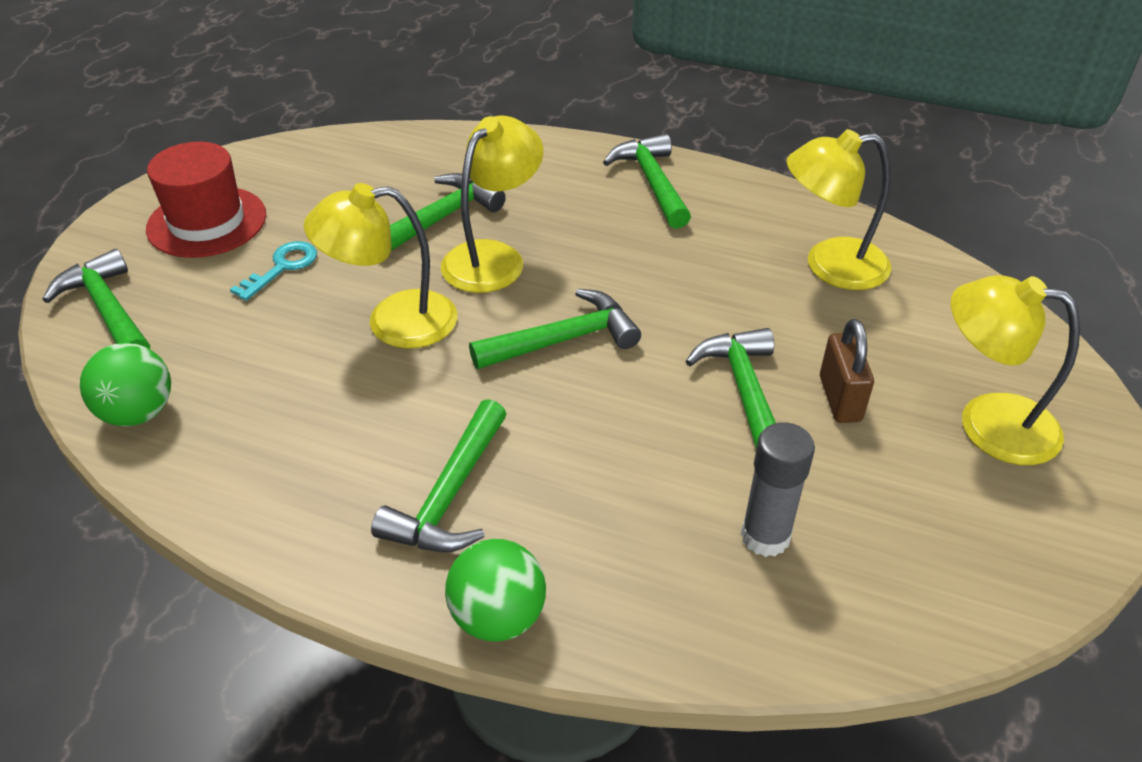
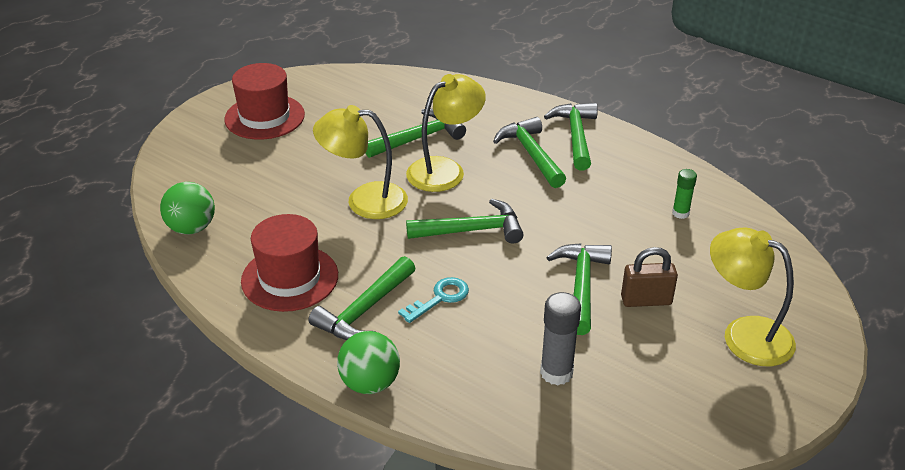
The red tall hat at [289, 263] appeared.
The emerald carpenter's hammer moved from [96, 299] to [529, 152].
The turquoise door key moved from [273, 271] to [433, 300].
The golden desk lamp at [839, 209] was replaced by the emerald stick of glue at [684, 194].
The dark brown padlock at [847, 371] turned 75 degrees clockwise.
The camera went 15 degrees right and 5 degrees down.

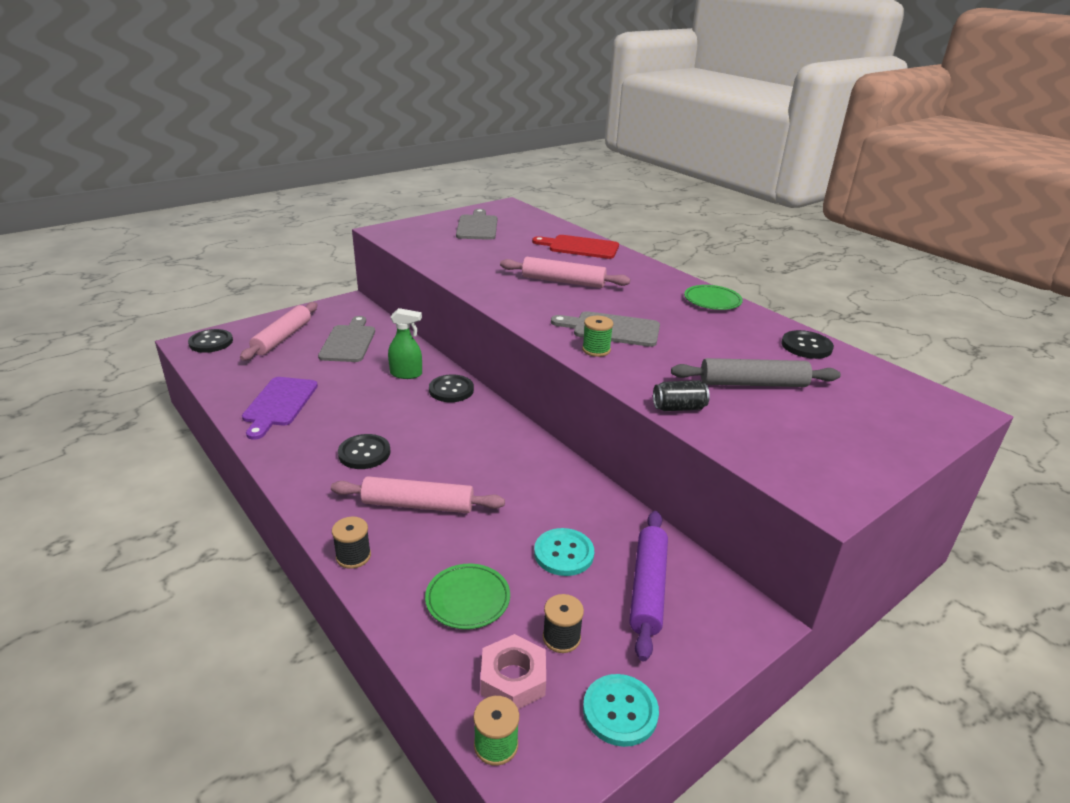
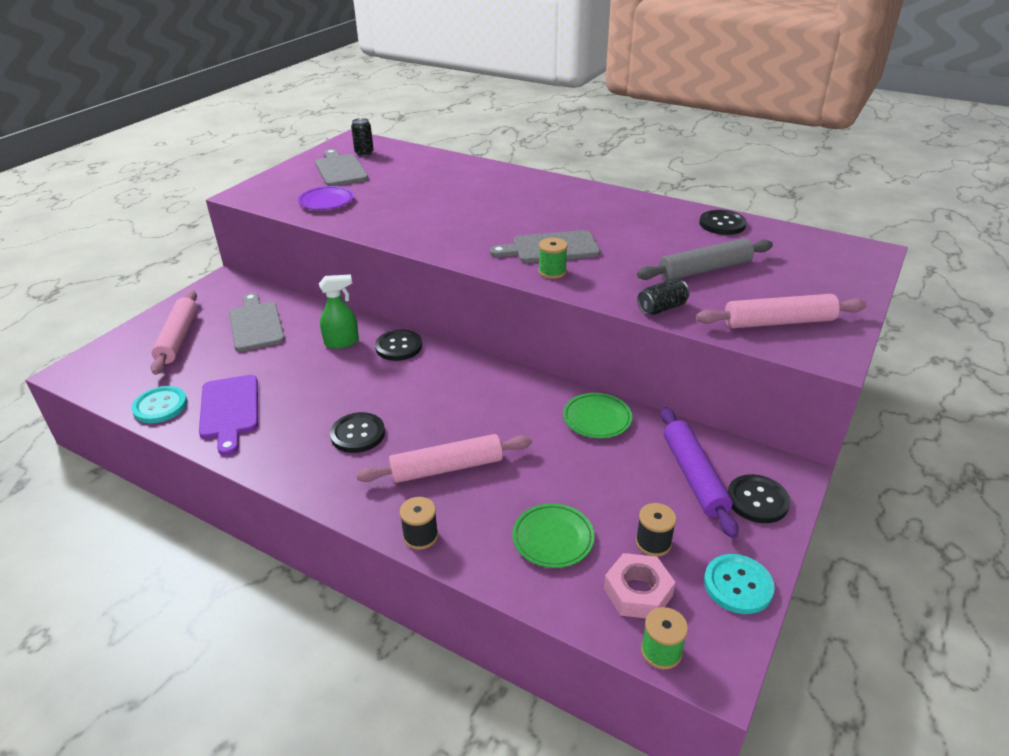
The red cutting board at [575, 247] disappeared.
The royal purple plate at [326, 198] appeared.
The ebony can at [362, 137] appeared.
The ebony shirt button moved from [210, 341] to [759, 498].
The rosy dough roller moved from [565, 272] to [781, 311].
The turquoise shirt button moved from [564, 552] to [159, 404].
The emerald plate moved from [713, 297] to [597, 415].
The camera went 20 degrees left and 5 degrees up.

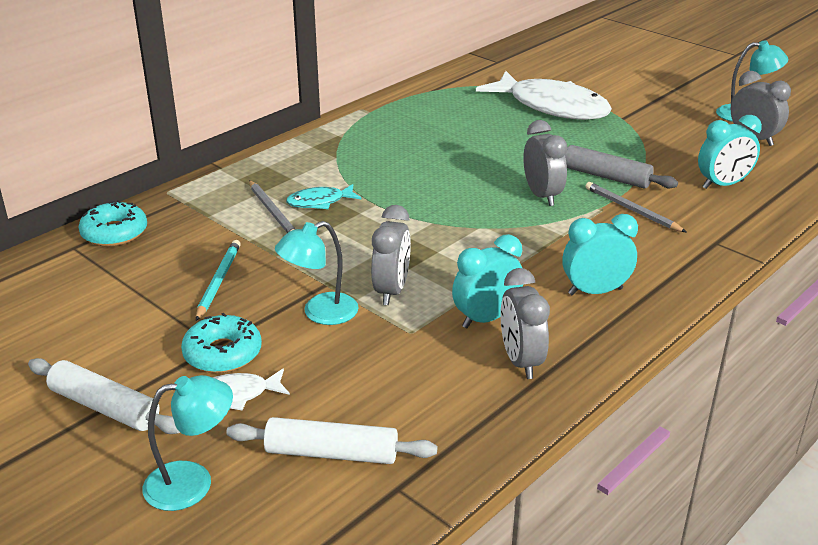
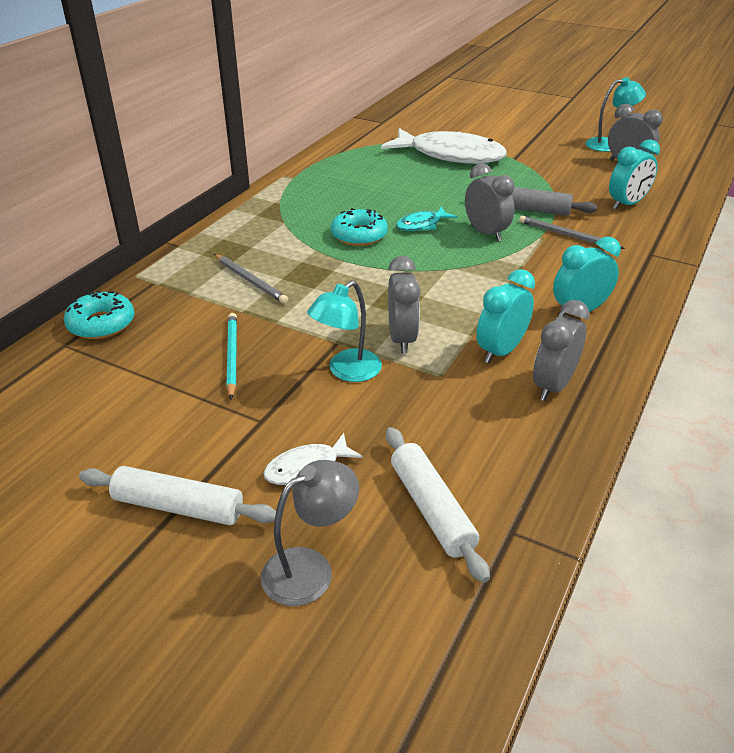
The turquoise glazed donut moved from [221, 343] to [359, 227].
The turquoise toy fish moved from [323, 196] to [426, 219].
The turquoise desk lamp at [188, 443] became the grey desk lamp at [310, 533].
The white dough roller at [331, 440] turned 75 degrees clockwise.
The grey clock at [525, 323] turned 60 degrees clockwise.
The camera went 15 degrees left and 5 degrees up.

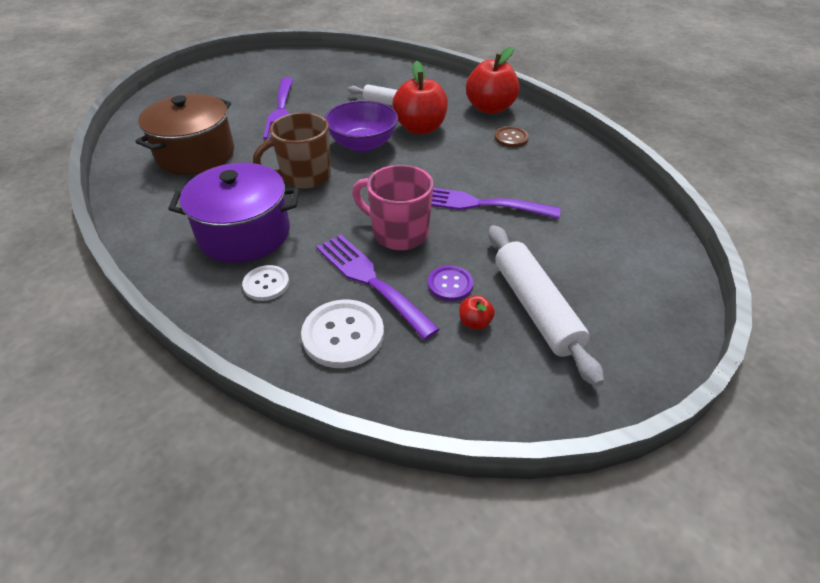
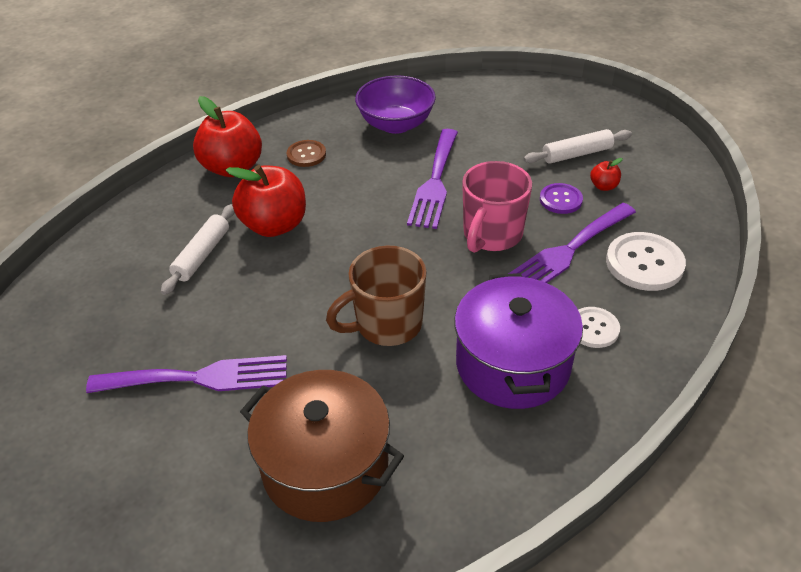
The royal purple deep dish moved from [361, 126] to [395, 104].
The dark brown mug at [292, 150] turned 90 degrees clockwise.
The white dough roller at [546, 306] changed to 0.65 times the size.
The camera went 90 degrees left and 0 degrees up.

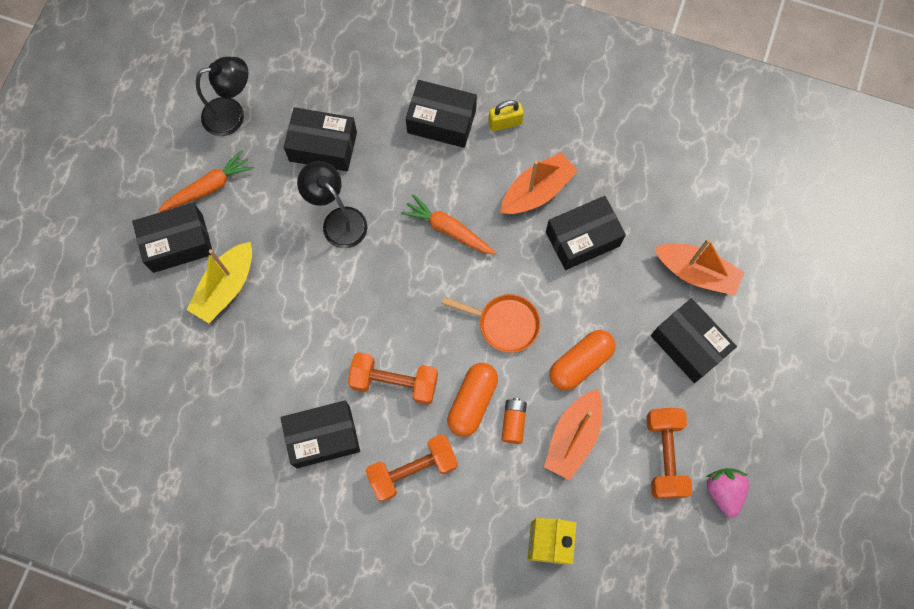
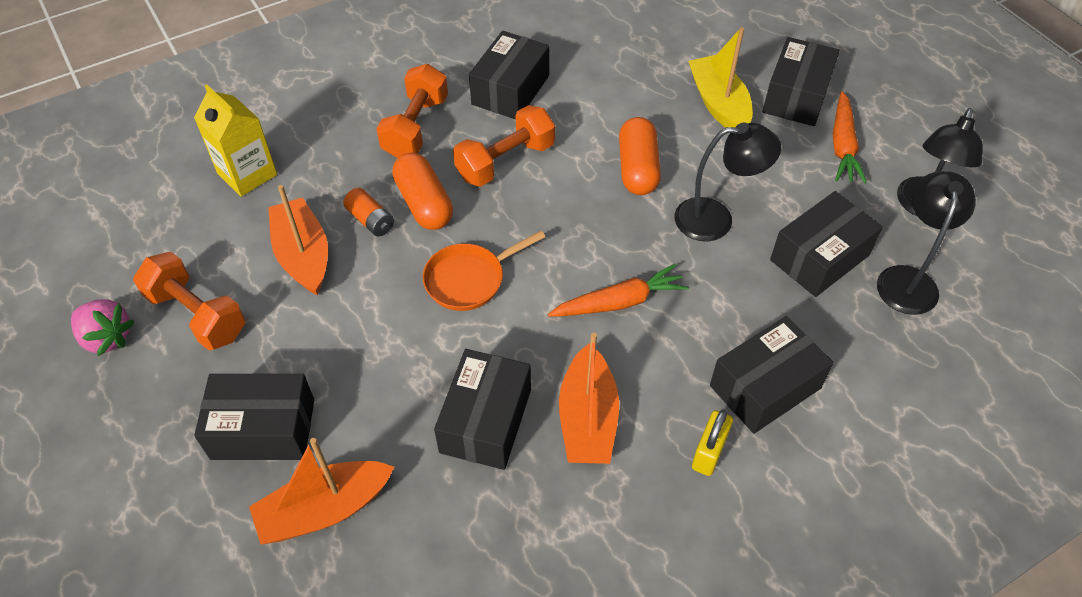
The ebony desk lamp at [926, 243] appeared.
The orange-coloured pill moved from [582, 360] to [640, 156].
The camera went 130 degrees right and 20 degrees down.

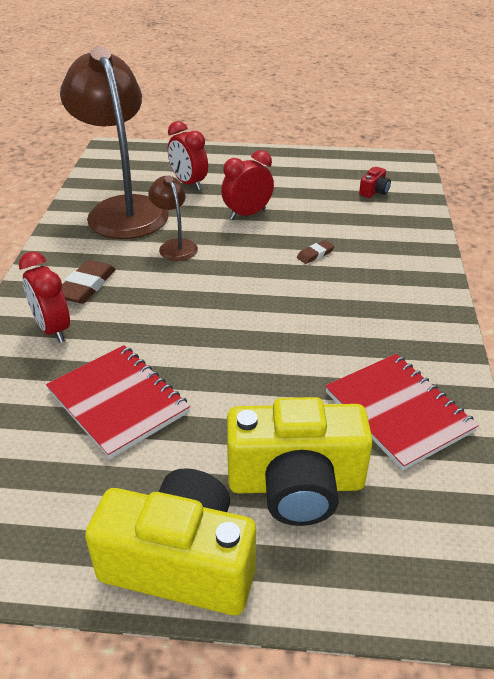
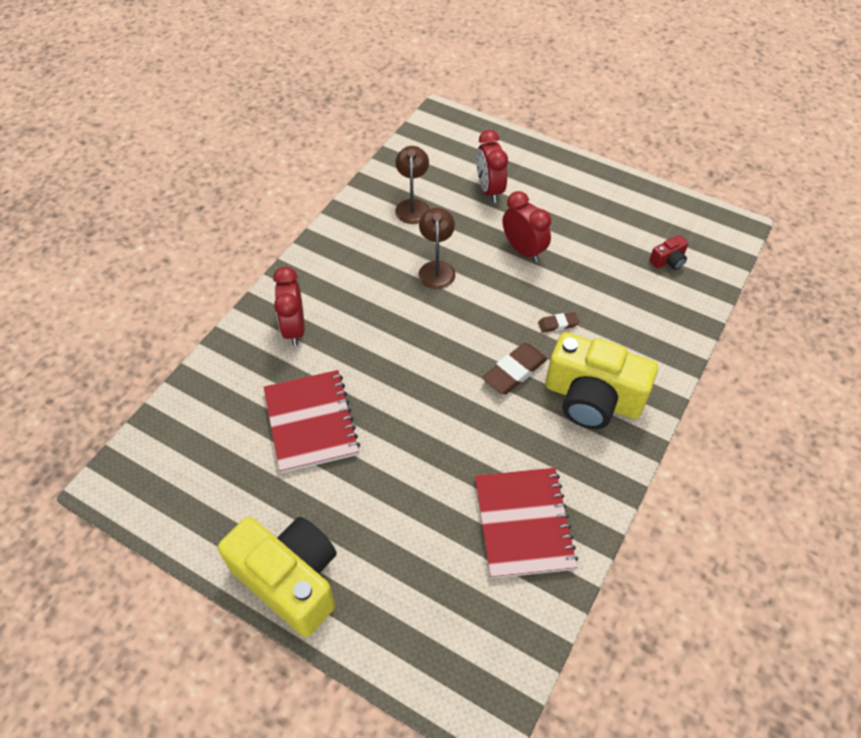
The dark brown gum eraser moved from [89, 282] to [514, 368].
The golden photo camera moved from [300, 461] to [602, 380].
The red clock at [247, 185] turned 60 degrees clockwise.
The dark brown desk lamp at [114, 142] changed to 0.45 times the size.
The camera went 25 degrees right and 15 degrees up.

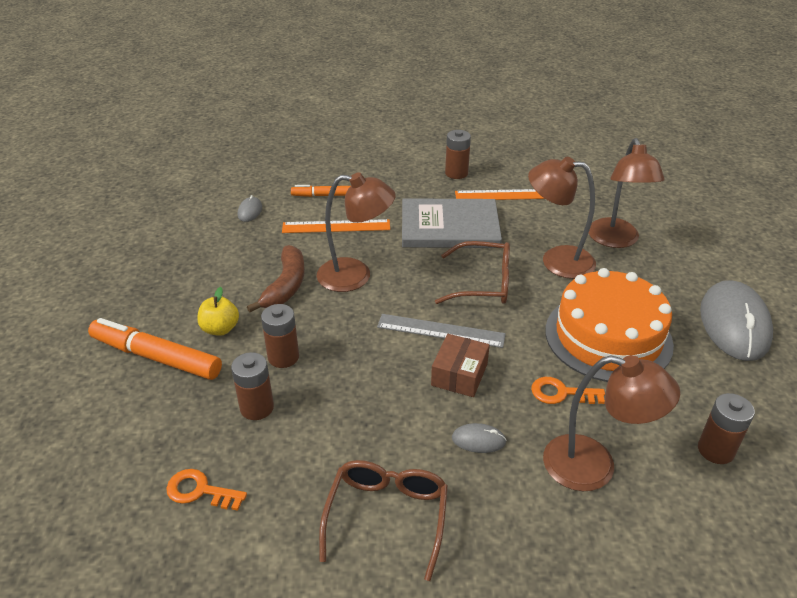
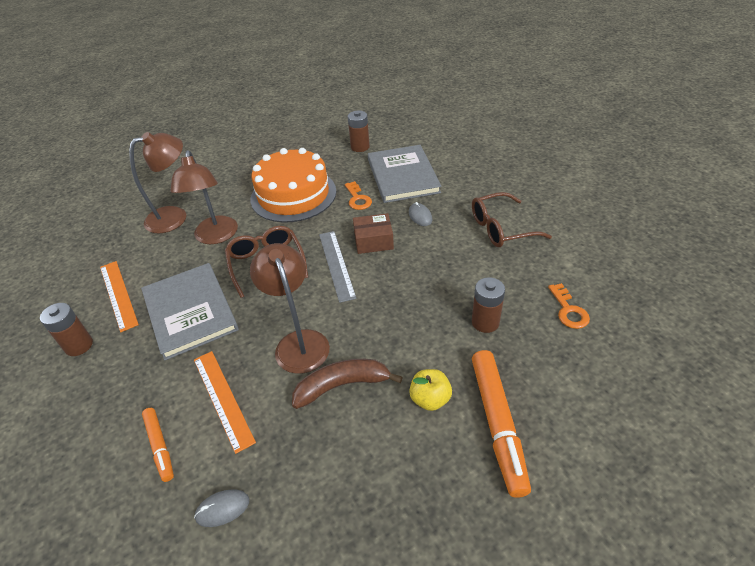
The dark brown battery at [280, 336] disappeared.
The grey mouse at [736, 320] disappeared.
The dark brown desk lamp at [611, 423] was replaced by the grey hardback at [404, 174].
The camera went 115 degrees left and 5 degrees up.

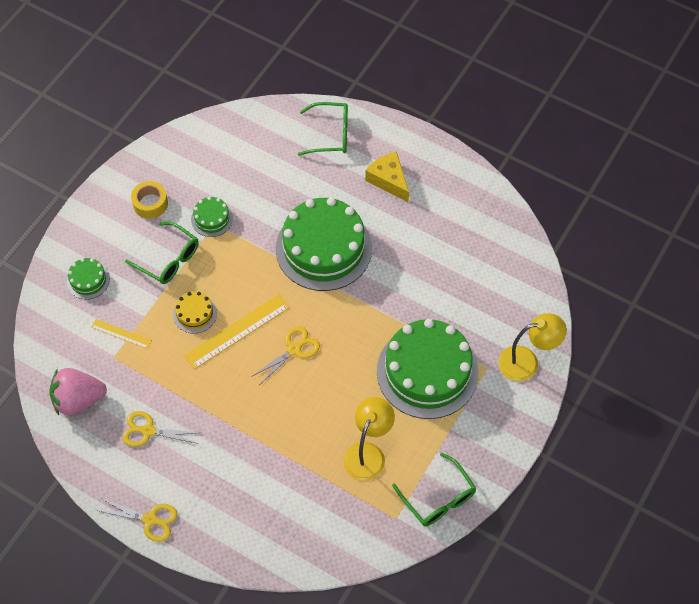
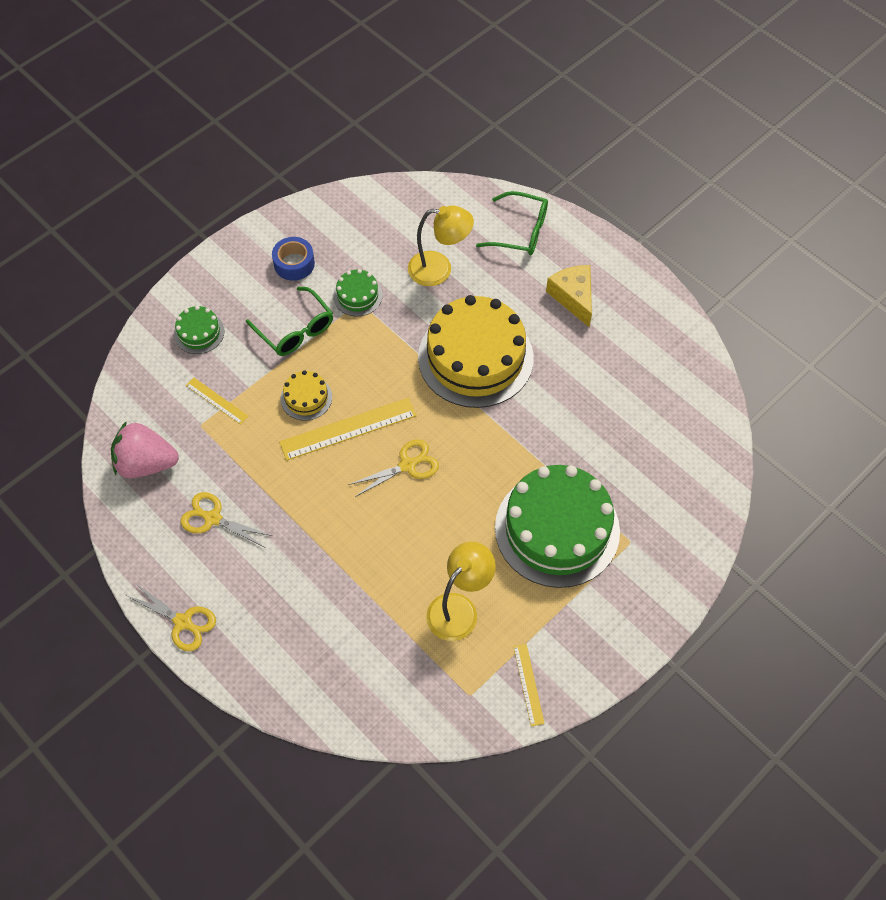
The golden desk lamp moved from [532, 347] to [441, 246].
The emerald eyeglasses at [434, 489] was replaced by the golden straightedge at [529, 685].
The golden tape at [149, 200] became the royal blue tape at [293, 259].
The emerald cake at [324, 244] became the golden cake at [476, 351].
The camera went 15 degrees right and 0 degrees up.

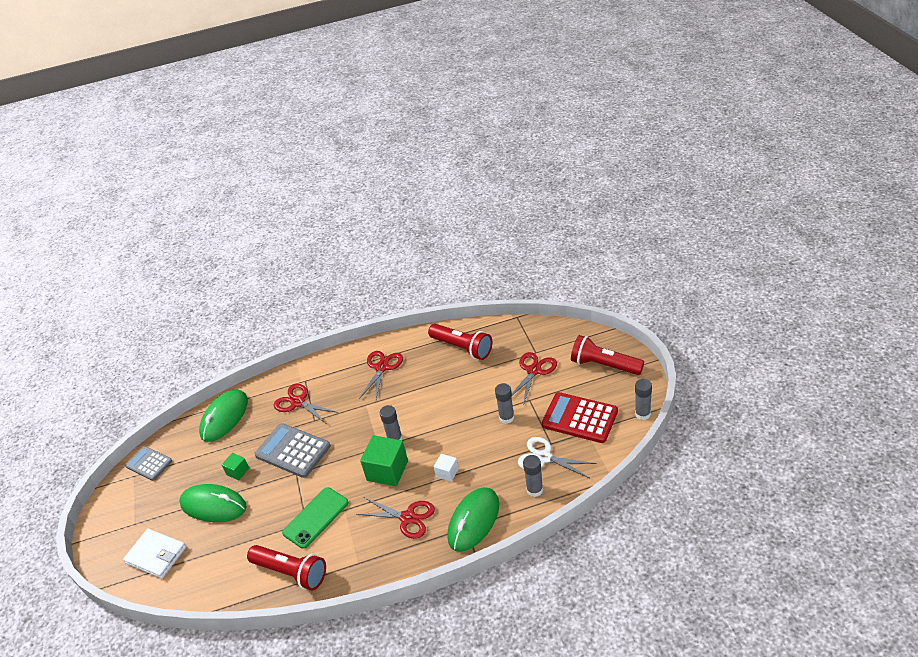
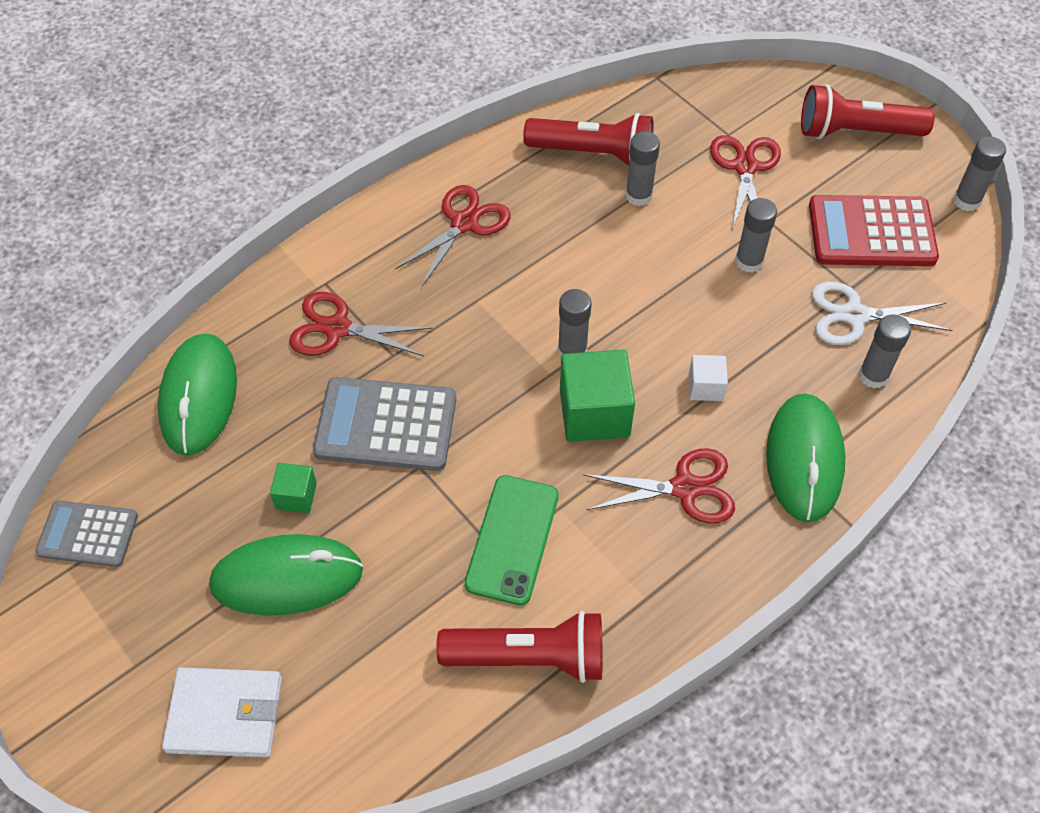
The grey stick of glue at [642, 168] appeared.
The red shears at [381, 375] turned 45 degrees clockwise.
The camera went 30 degrees left and 15 degrees up.

